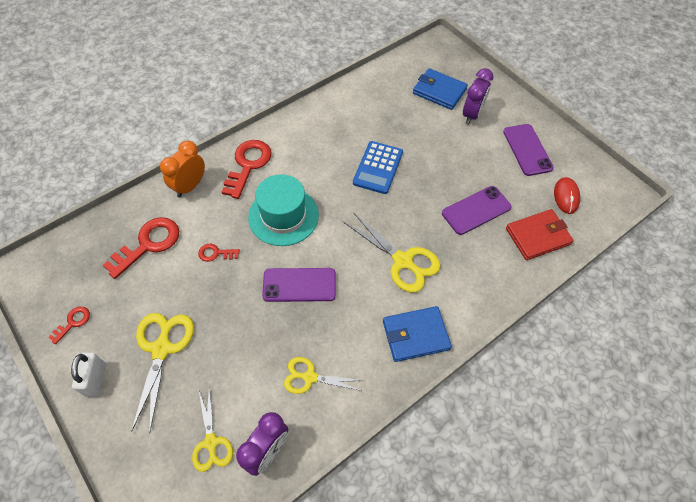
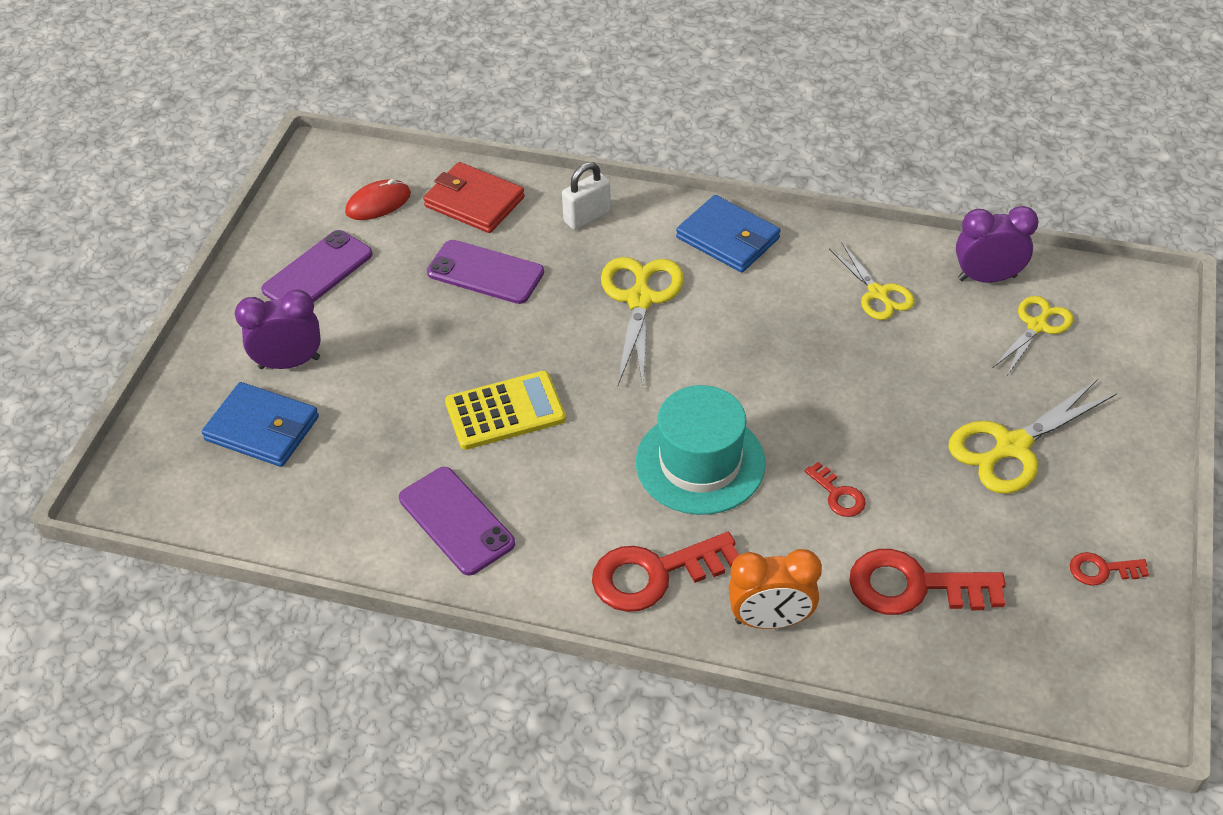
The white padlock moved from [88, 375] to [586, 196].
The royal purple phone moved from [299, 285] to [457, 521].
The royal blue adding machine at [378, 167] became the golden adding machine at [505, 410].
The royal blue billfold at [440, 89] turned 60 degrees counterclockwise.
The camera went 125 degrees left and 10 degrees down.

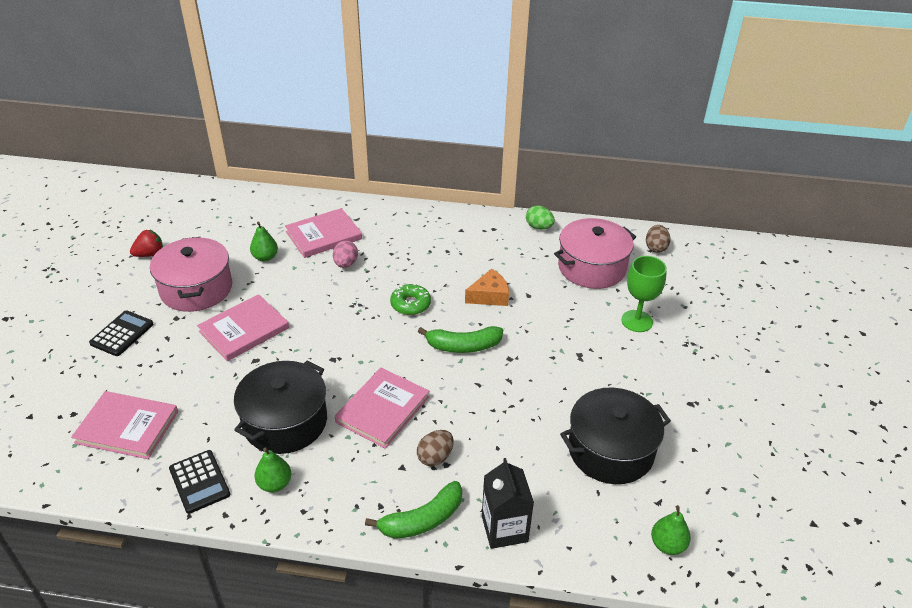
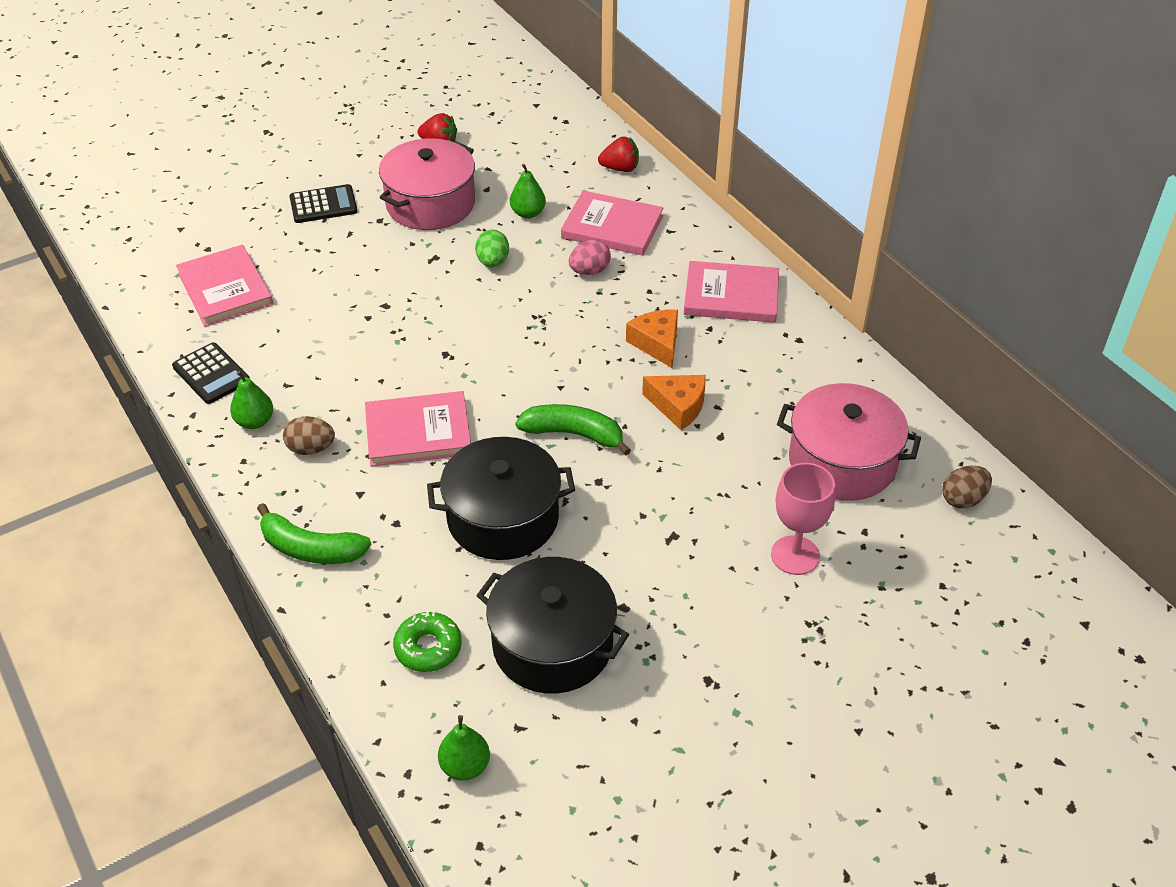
The ebony milk carton at [508, 503] disappeared.
The red strawberry at [618, 154] appeared.
The orange-coloured piece of cheese at [652, 339] appeared.
The rosy hardback moved from [243, 327] to [731, 292].
The ebony pot moved from [280, 407] to [501, 498].
The emerald glazed donut moved from [410, 299] to [427, 641].
The dark brown egg moved from [435, 448] to [309, 435].
The emerald egg moved from [540, 217] to [492, 248].
The emerald chalice at [644, 294] became the rosy chalice at [803, 519].
The ebony adding machine at [199, 482] turned 60 degrees counterclockwise.
The emerald toy banana at [460, 339] turned 150 degrees clockwise.
The camera went 50 degrees right and 5 degrees up.

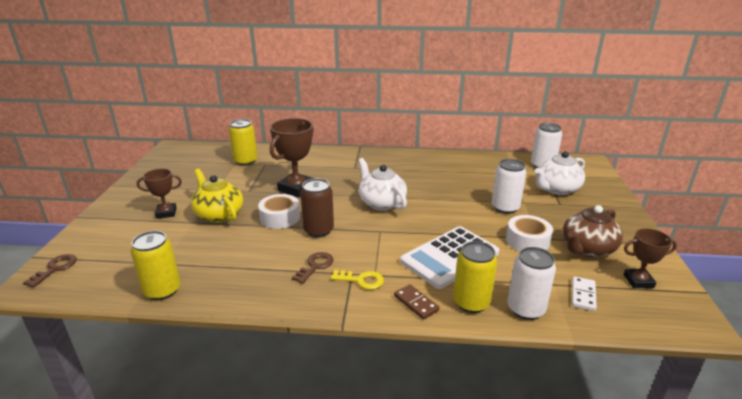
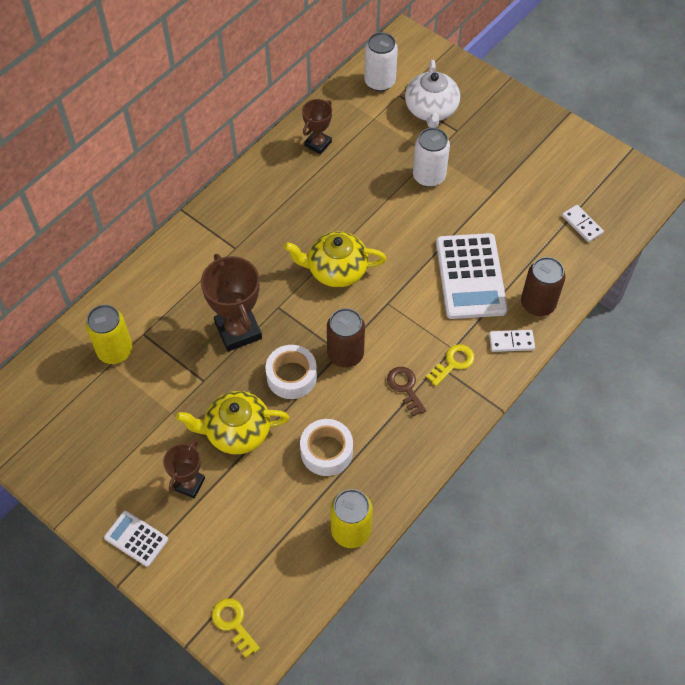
The white can at [531, 283] disappeared.
The dark brown teapot at [593, 231] disappeared.
The white adding machine at [136, 539] appeared.
The white tape moved from [529, 233] to [326, 447].
The dark brown award cup moved from [650, 258] to [317, 127].
The dark brown door key at [50, 271] became the golden door key at [236, 628].
The white teapot at [382, 184] became the golden teapot at [335, 259].
The dark brown domino at [416, 302] became the white domino at [512, 341].
The golden can at [475, 277] became the dark brown can at [543, 286].
The camera went 55 degrees left and 30 degrees up.

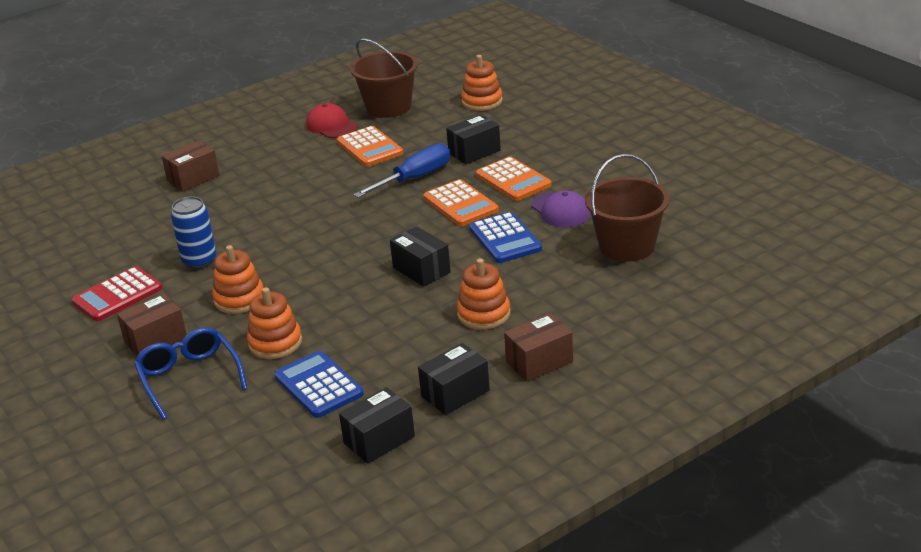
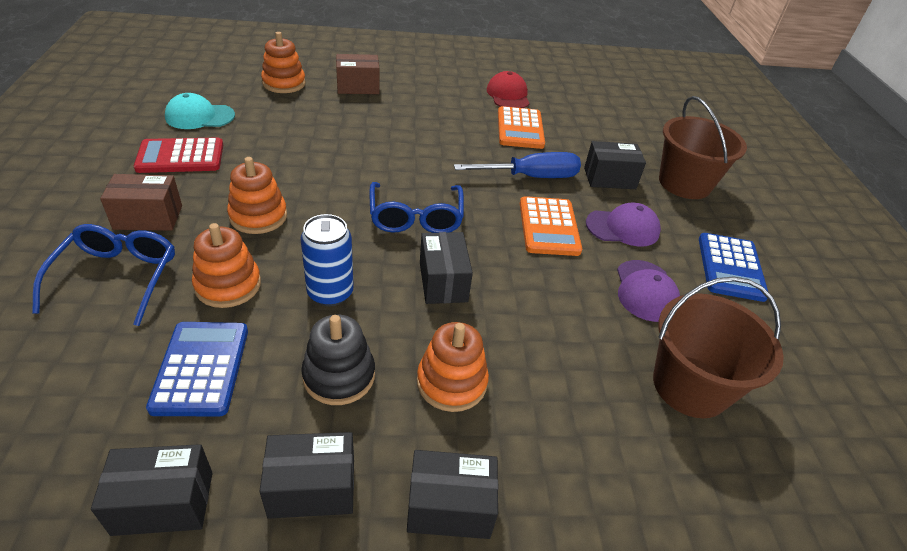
The turquoise peaked cap at [200, 111] appeared.
The ebony stacking rings at [338, 360] appeared.
The royal blue eyeglasses at [416, 207] appeared.
The royal blue can moved from [194, 232] to [327, 260].
The dark brown pail moved from [384, 78] to [703, 147].
The orange-coloured stacking rings moved from [482, 83] to [283, 62].
The royal blue adding machine moved from [505, 237] to [733, 267].
The orange-coloured adding machine at [514, 179] was replaced by the royal purple peaked cap at [623, 225].
The dark brown box at [538, 347] became the ebony box at [452, 494].
The camera went 25 degrees right and 10 degrees up.

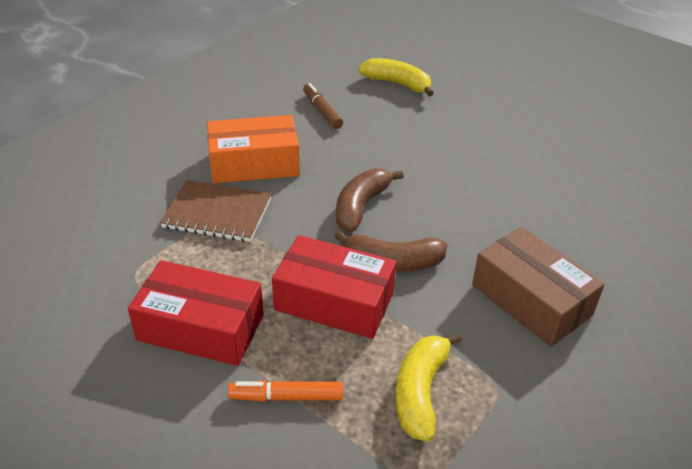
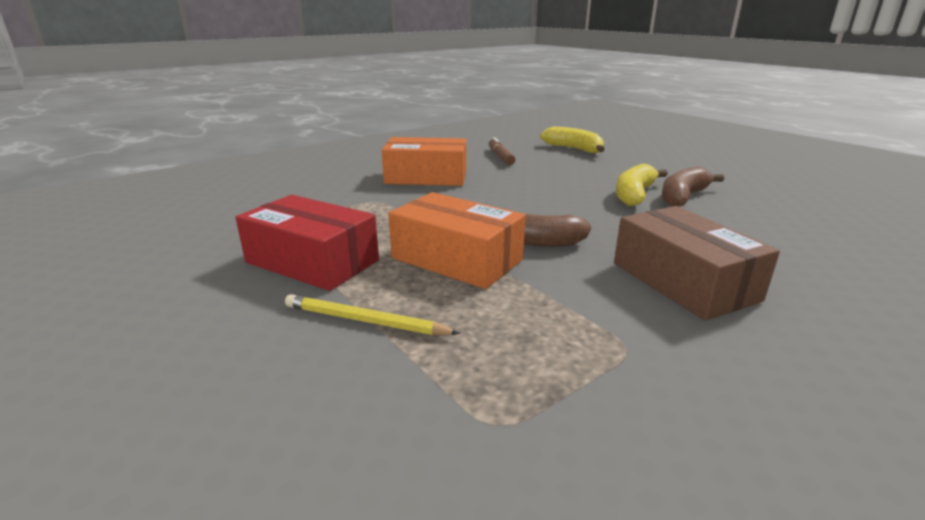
The dark brown notebook at [216, 211] disappeared.
The dark brown toy banana moved from [370, 200] to [693, 186].
The golden toy banana moved from [428, 387] to [642, 184].
The orange-coloured marker pen at [285, 391] was replaced by the golden pencil at [372, 314].
The red box at [334, 287] became the orange-coloured box at [457, 240].
The camera went 15 degrees right and 15 degrees down.

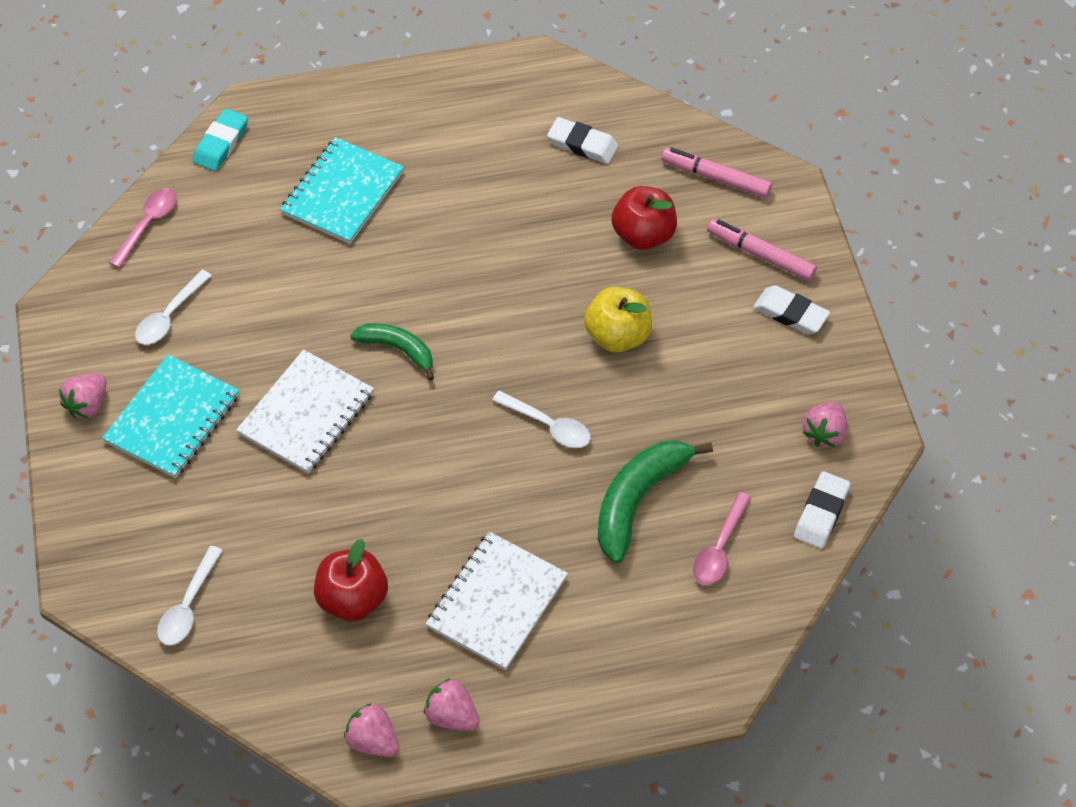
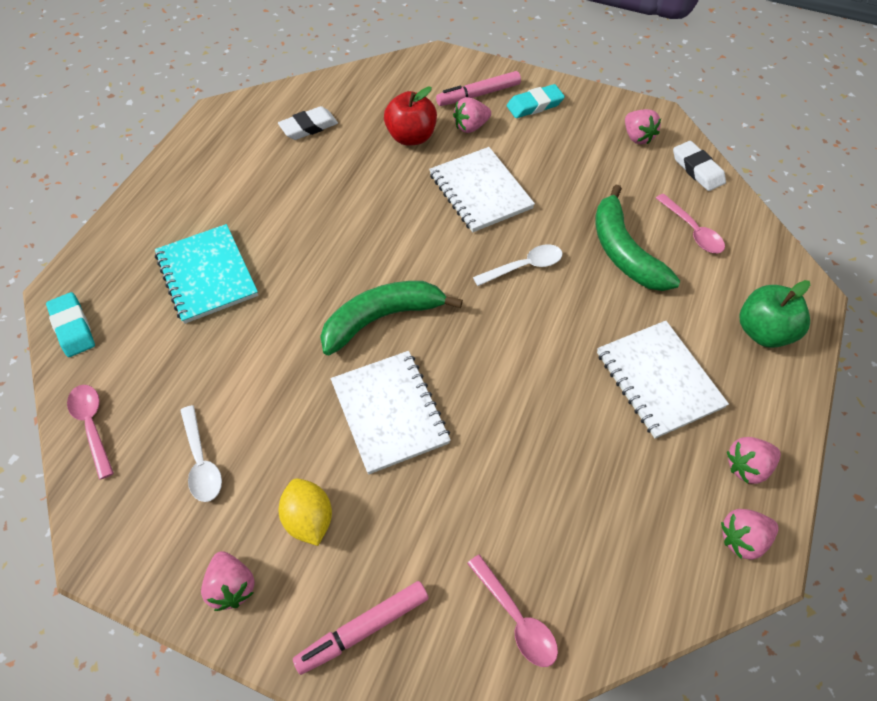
The red toy apple at [351, 580] disappeared.
The rosy strawberry at [472, 115] appeared.
The emerald toy apple at [775, 314] appeared.
The rosy marker pen moved from [716, 172] to [361, 628].
The turquoise notebook at [171, 416] was replaced by the golden toy lemon at [305, 512].
The golden toy apple at [618, 320] was replaced by the white notebook at [482, 189].
The white teaspoon at [190, 595] became the rosy teaspoon at [512, 610].
The white gum eraser at [791, 309] became the turquoise gum eraser at [536, 101].
The emerald toy banana at [392, 351] changed to 1.60 times the size.
The camera went 55 degrees left and 0 degrees up.

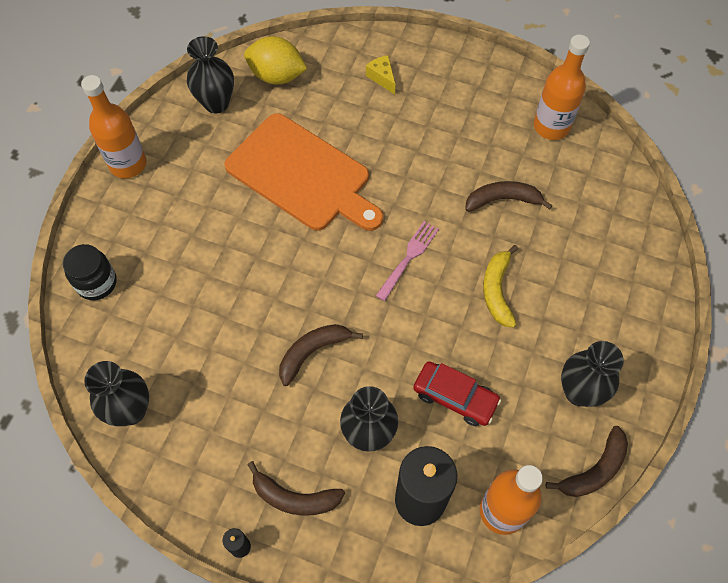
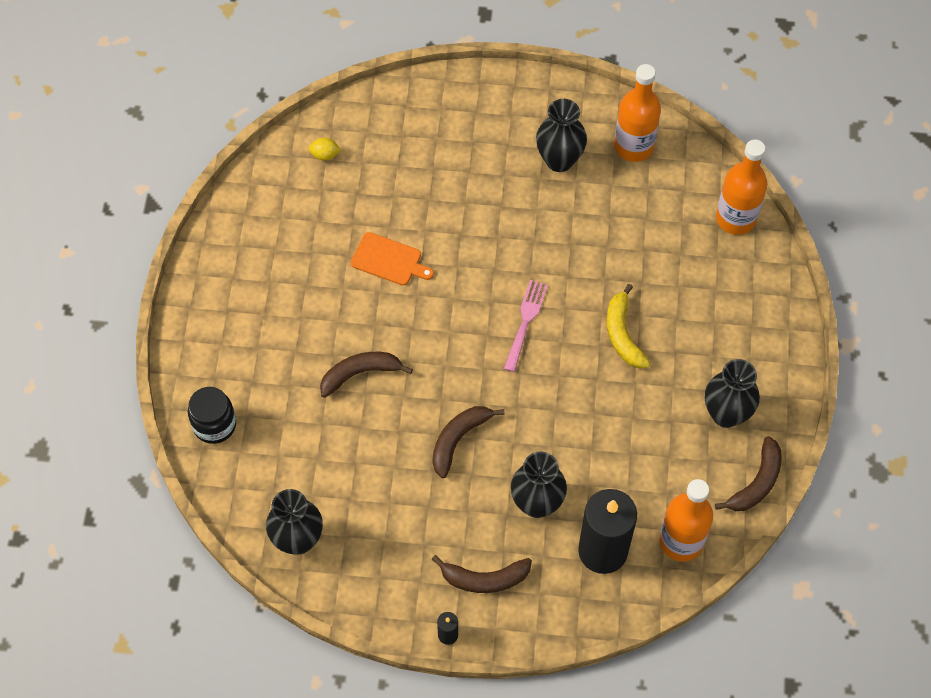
The golden piece of cheese at [380, 74] disappeared.
The red car at [457, 393] disappeared.
The orange-coloured bottle moved from [114, 126] to [741, 187].
The ebony vase moved from [210, 74] to [561, 135].
The dark brown toy banana moved from [509, 196] to [366, 375].
The orange-coloured cutting board at [303, 172] changed to 0.45 times the size.
The golden toy lemon at [275, 60] changed to 0.45 times the size.
The camera went 15 degrees left and 0 degrees up.

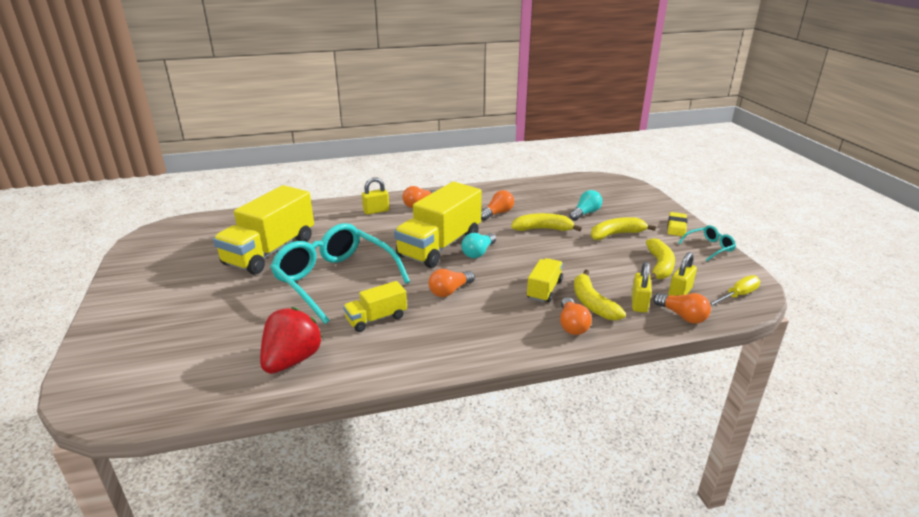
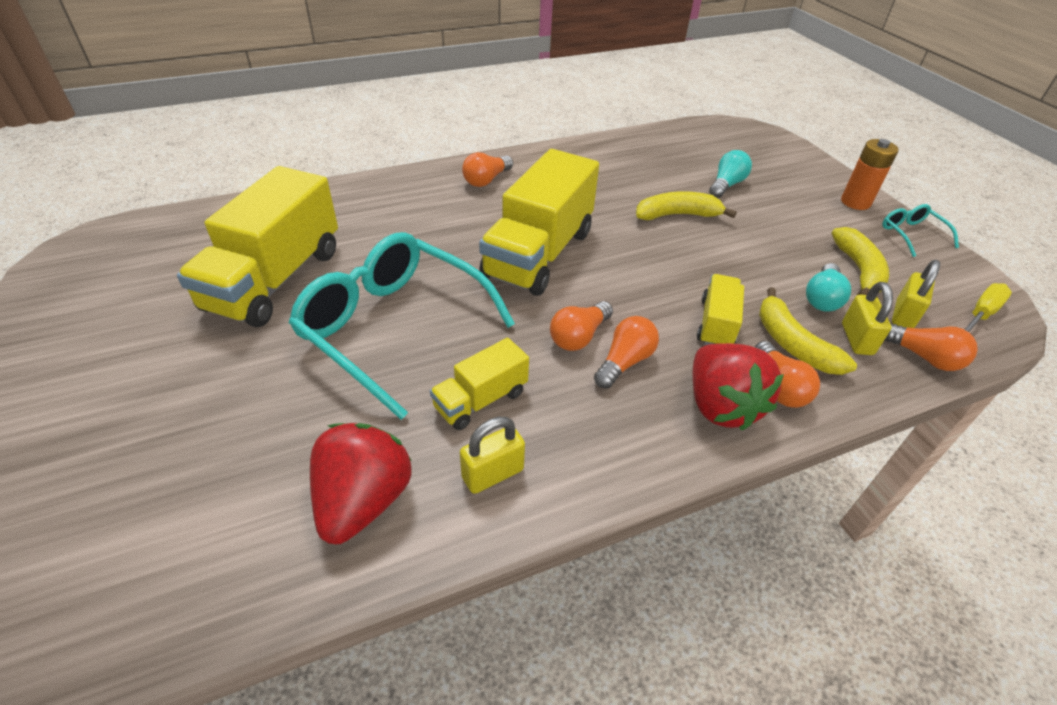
The golden toy banana at [623, 228] disappeared.
The red strawberry at [738, 387] appeared.
The golden padlock moved from [375, 196] to [492, 455].
The turquoise lightbulb moved from [478, 245] to [828, 287].
The orange-coloured lightbulb moved from [497, 205] to [626, 352].
The golden gum eraser at [677, 224] was replaced by the orange-coloured battery at [870, 174].
The turquoise eyeglasses at [707, 243] turned 75 degrees counterclockwise.
The camera went 10 degrees left and 15 degrees up.

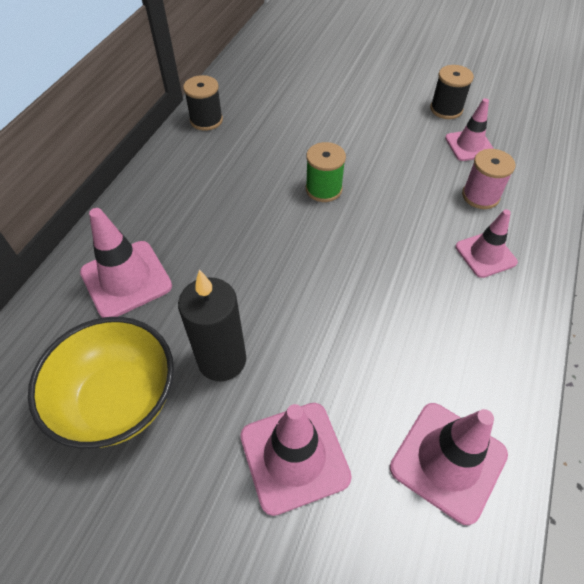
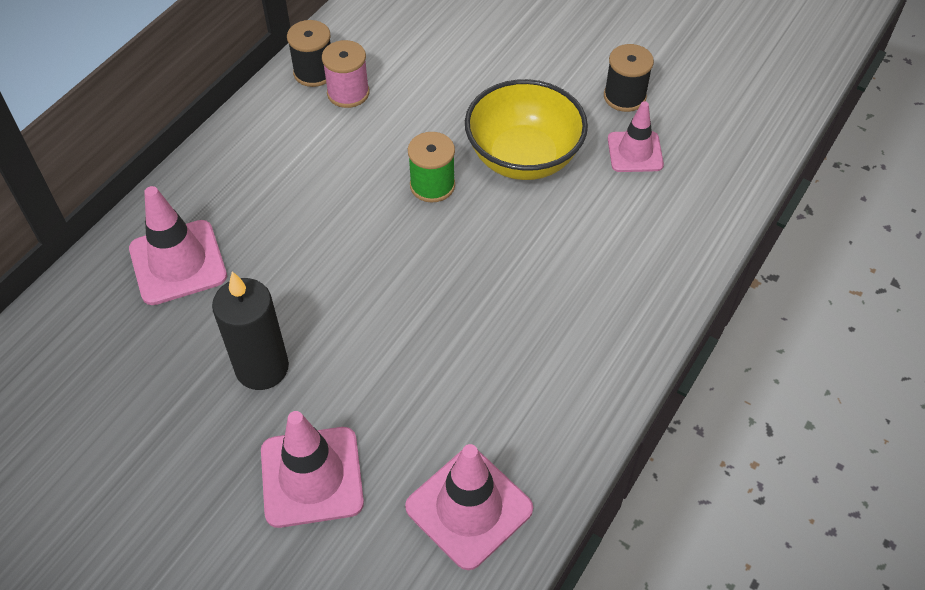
The rosy traffic cone at [486, 243] disappeared.
The golden deep dish moved from [101, 383] to [526, 129].
The rosy reel of thread moved from [489, 179] to [345, 74].
The camera went 10 degrees right and 0 degrees up.

